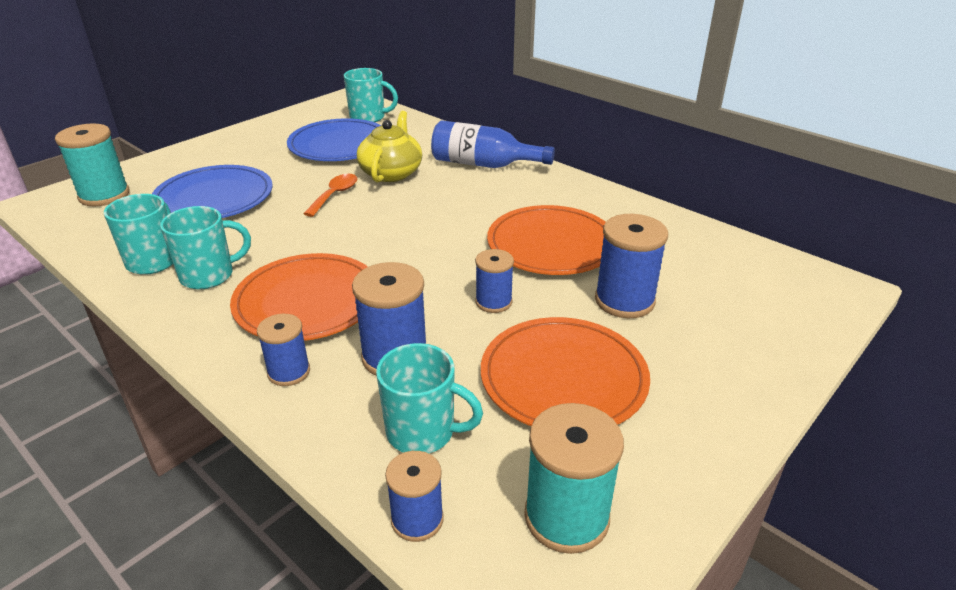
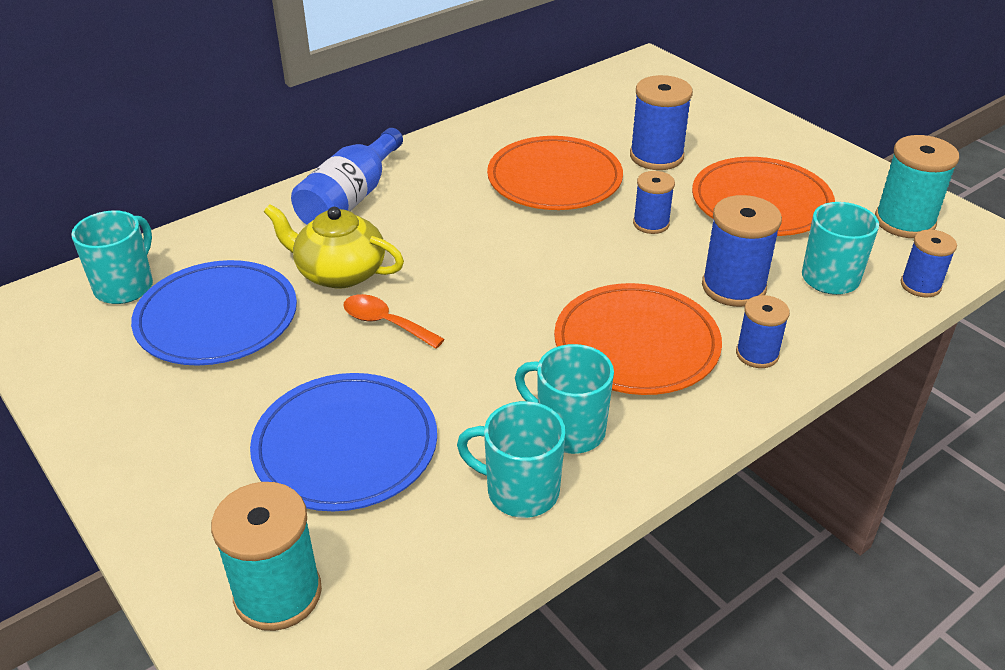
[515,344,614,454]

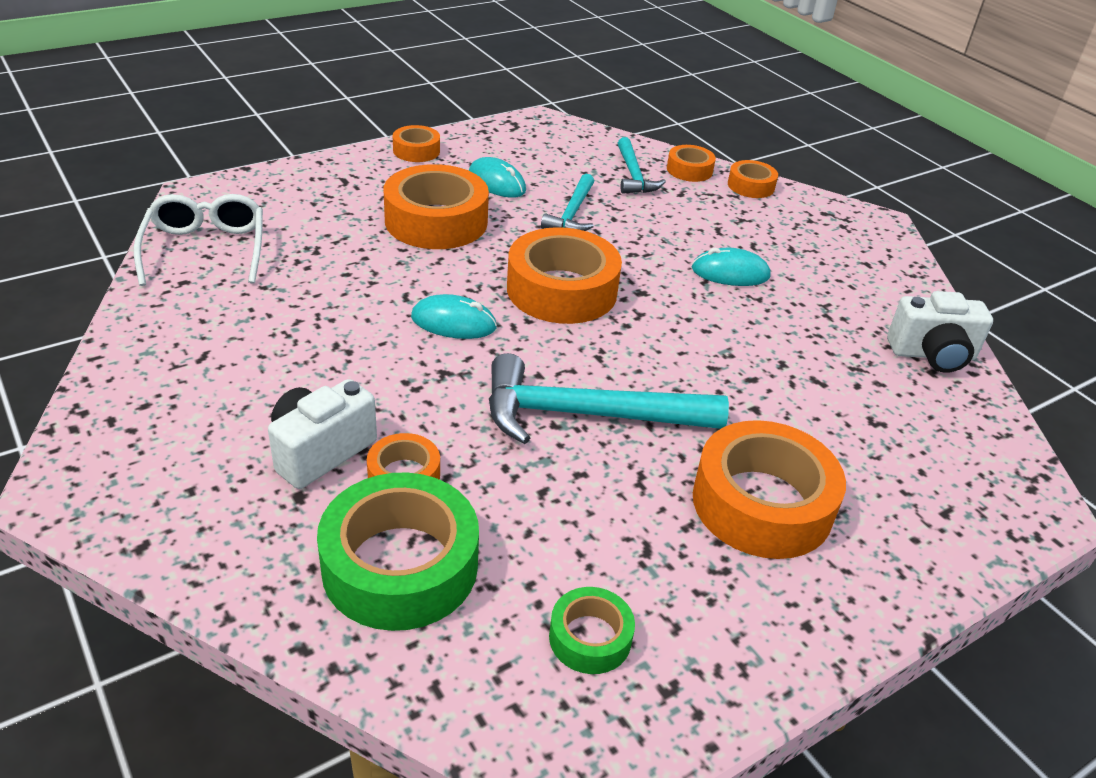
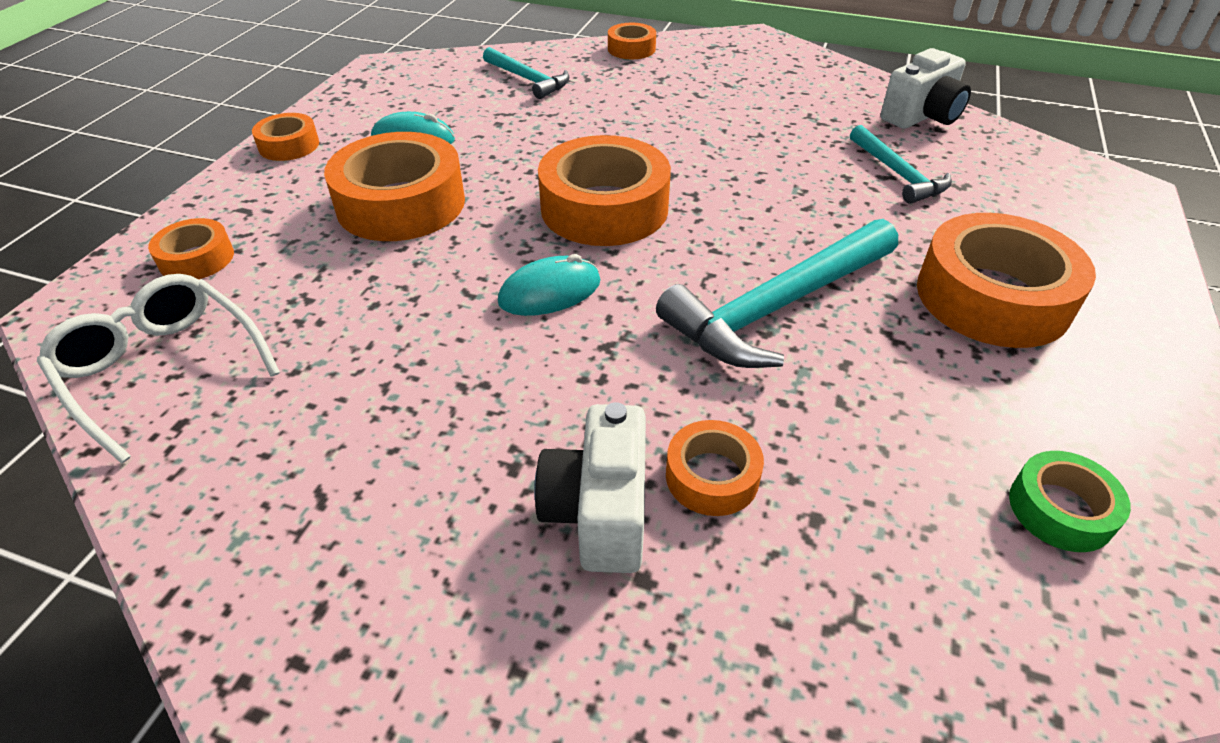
[317,473,479,631] (first image)
[692,248,771,286] (first image)
[850,125,952,204]
[148,218,234,279]

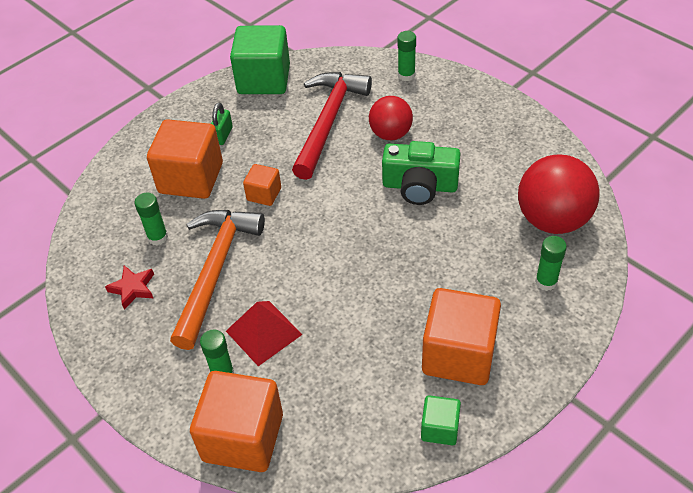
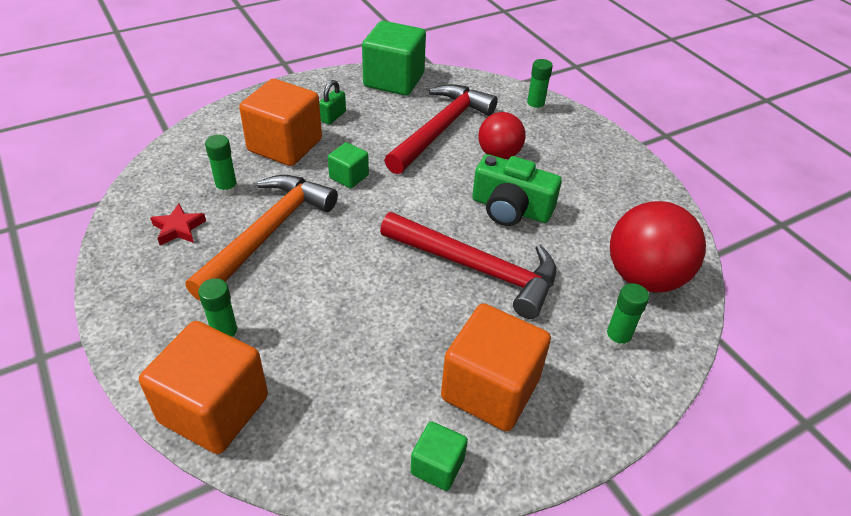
[226,301,303,366] (first image)
[380,212,556,319]
[328,142,369,188]

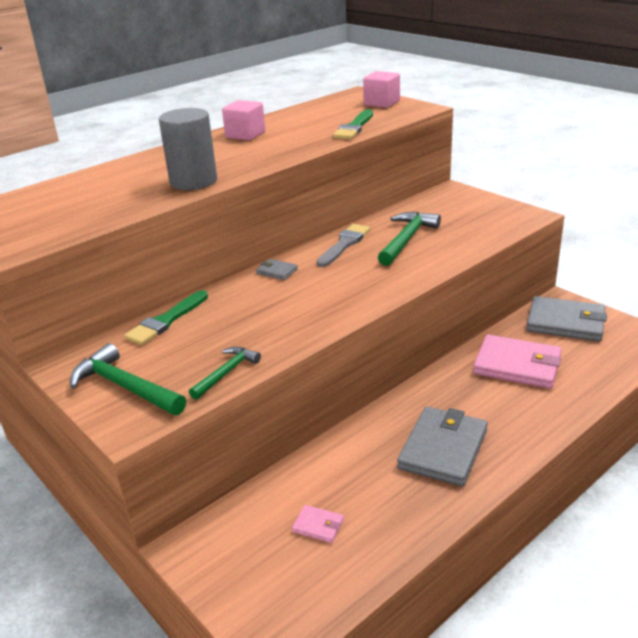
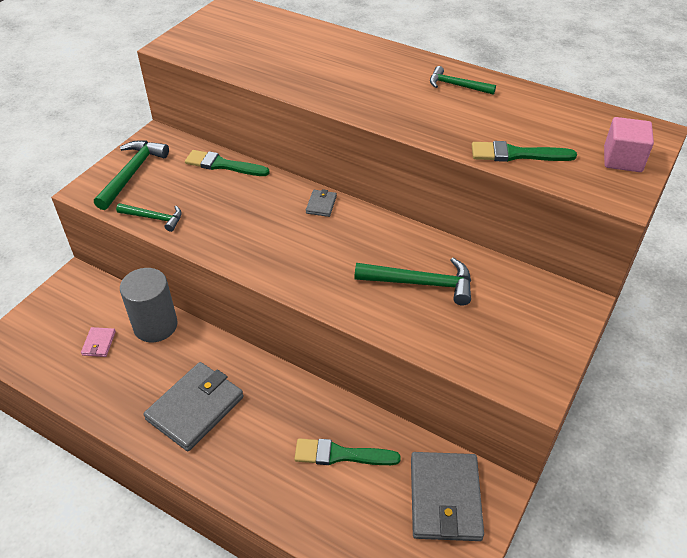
[317,224,370,267] (first image)
[120,268,178,342]
[430,66,496,95]
[294,438,401,465]
[143,362,244,451]

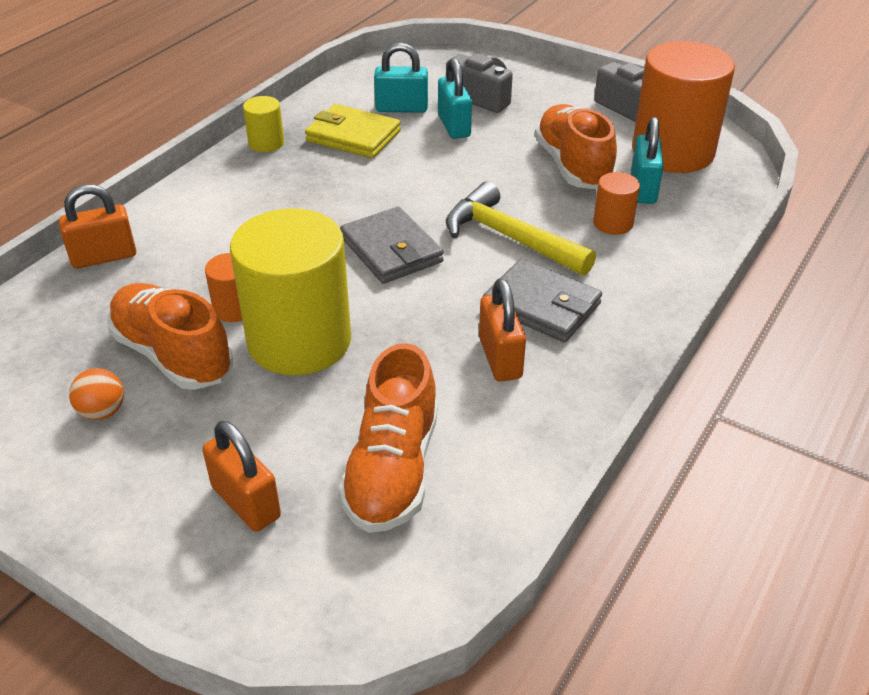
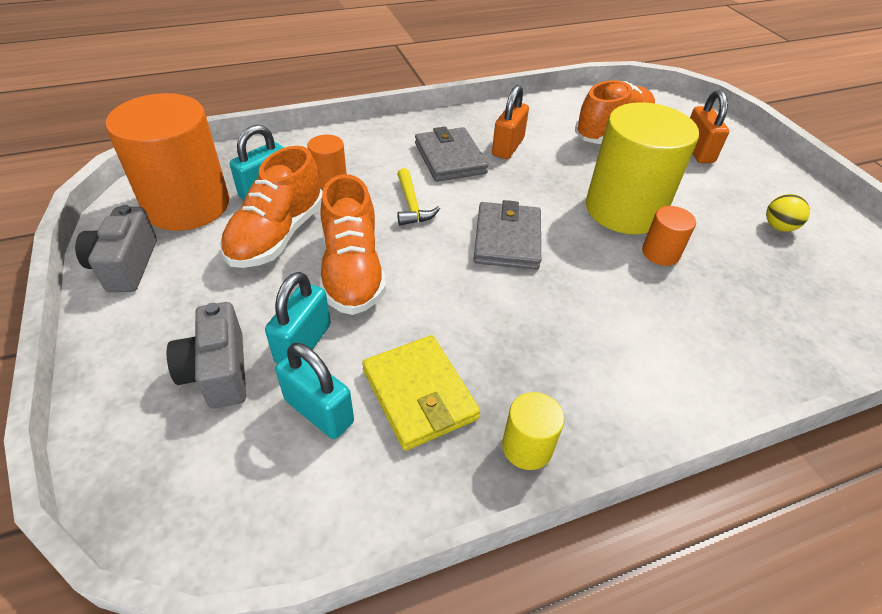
[59,184,136,269] (first image)
[320,174,386,315]
[766,194,810,232]
[397,168,440,225]

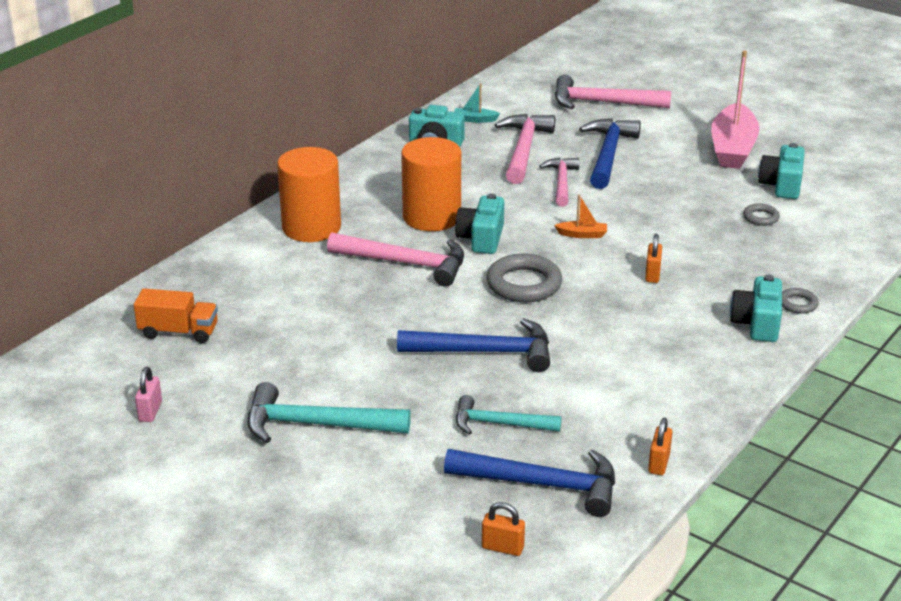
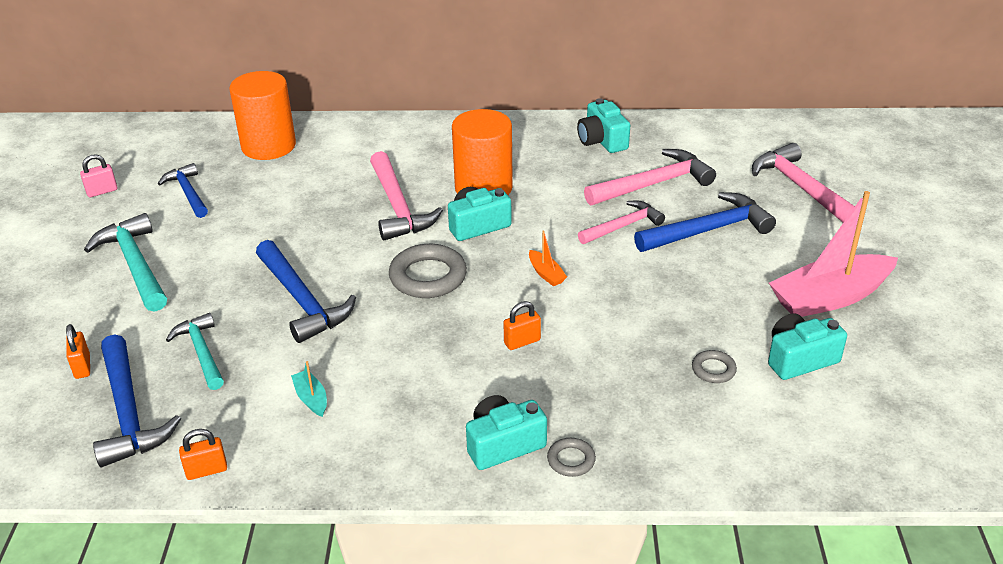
[134,288,218,343] (first image)
[158,163,208,218]
[229,71,296,160]
[291,361,327,417]
[66,324,90,379]

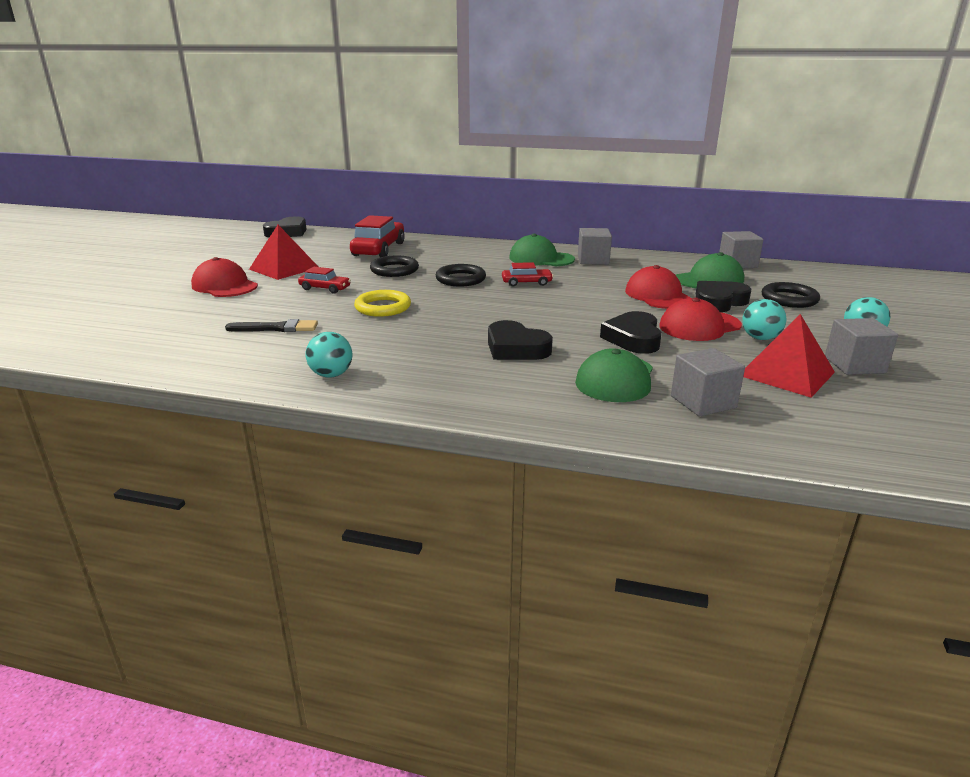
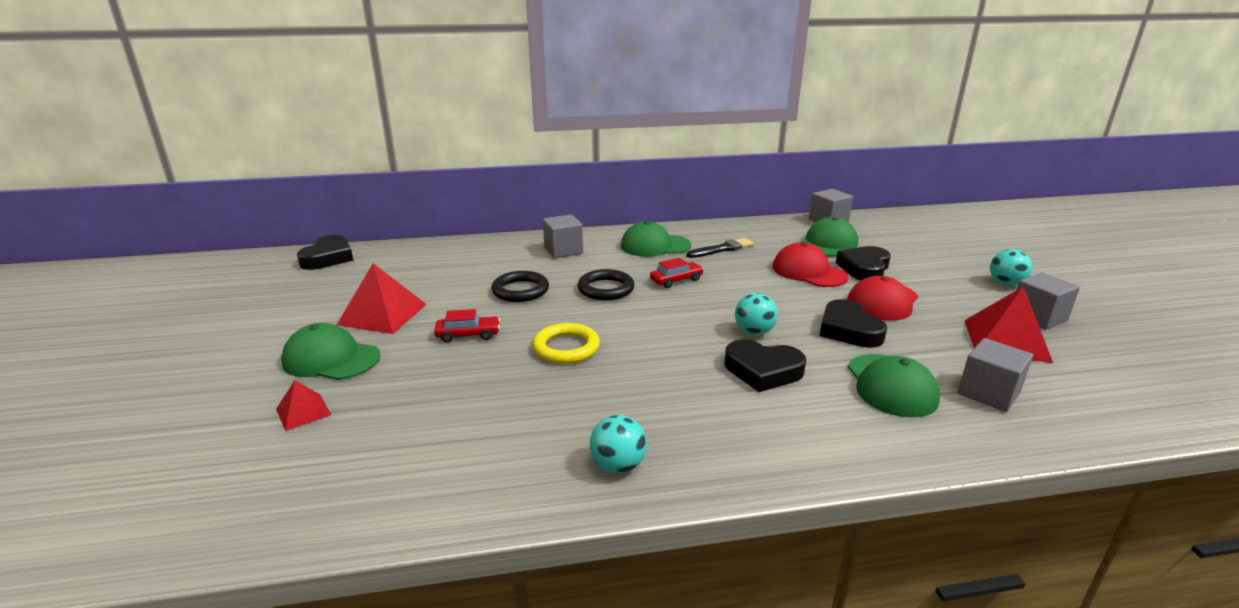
[350,215,405,257] (first image)
[762,282,820,308] (first image)
[276,380,331,431]
[687,238,754,258]
[543,214,583,258]
[735,293,778,335]
[281,323,380,380]

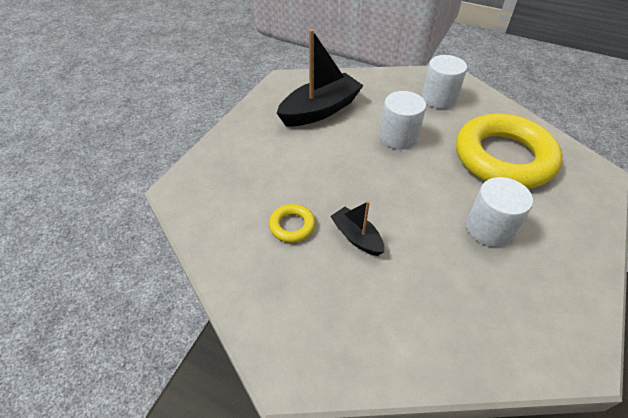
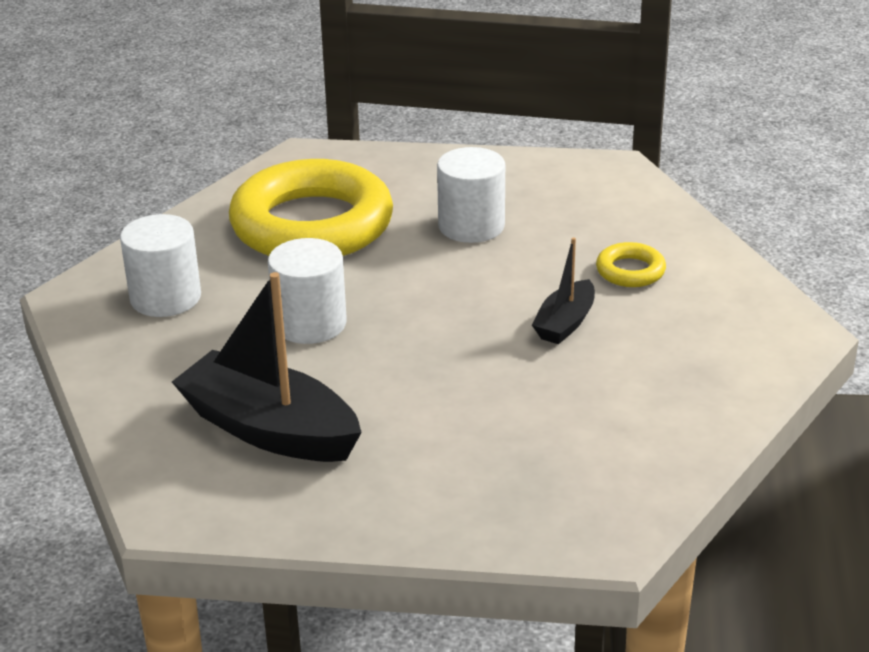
[596,242,666,287]

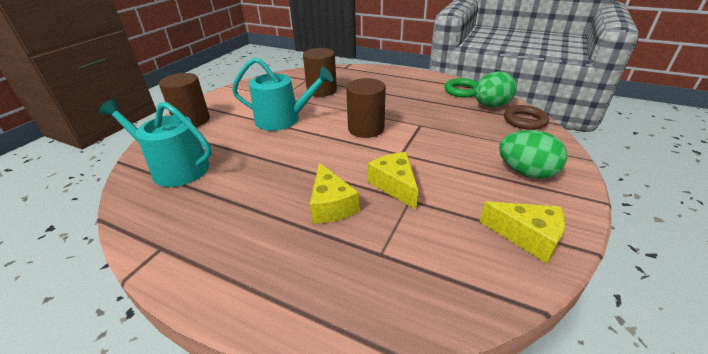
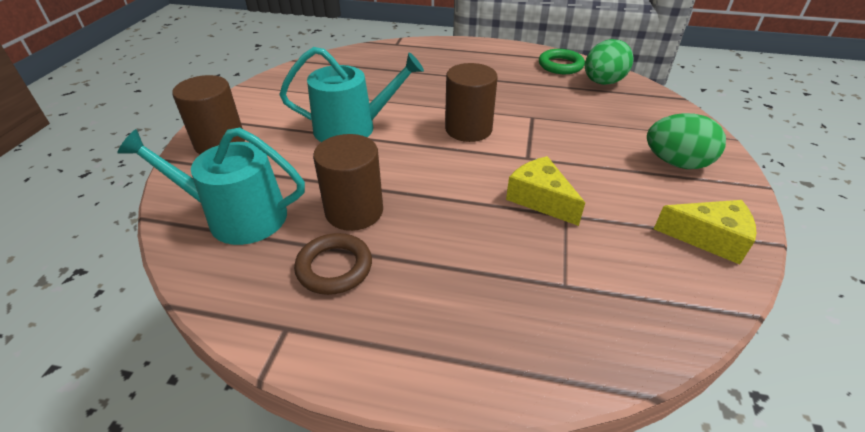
[310,163,359,223] (first image)
[313,134,383,231]
[294,233,372,295]

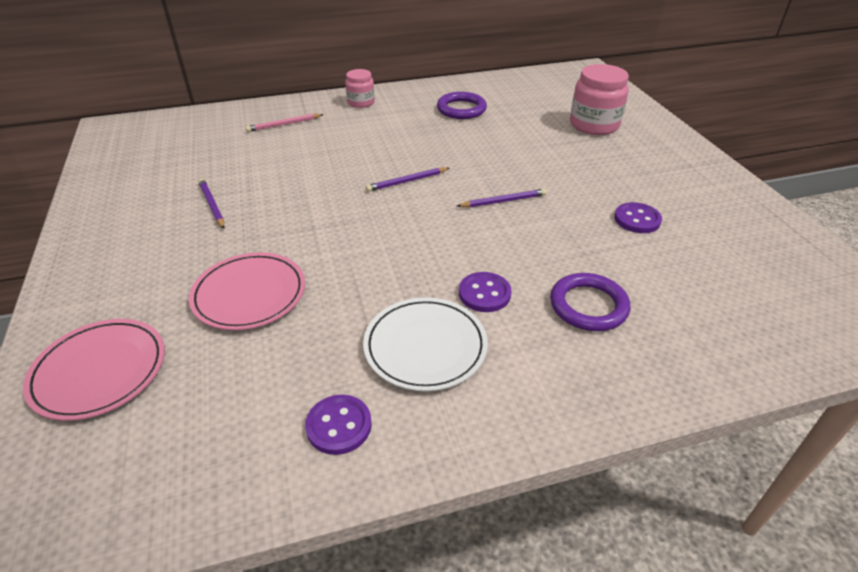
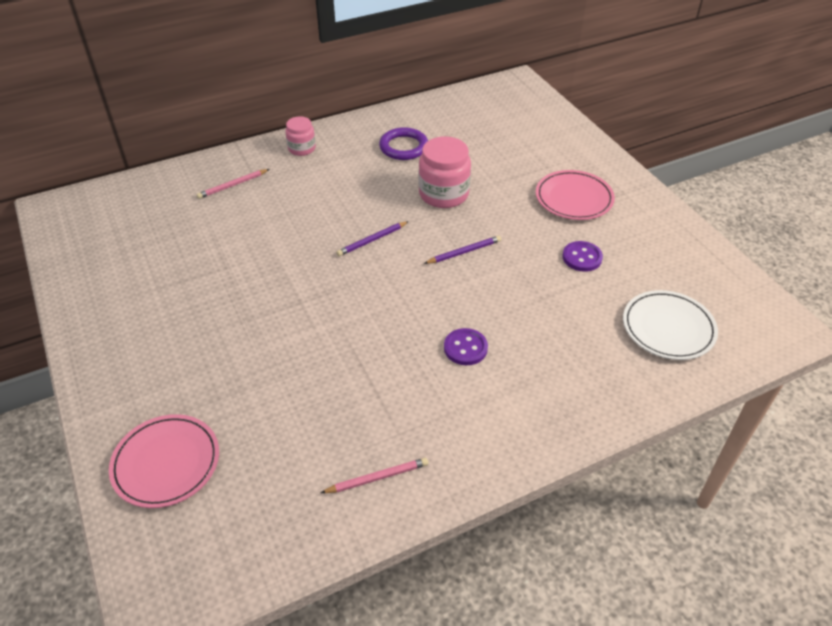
[198,178,225,229] (first image)
[550,273,630,331] (first image)
[536,170,615,220]
[623,290,718,360]
[419,137,471,208]
[321,458,428,493]

